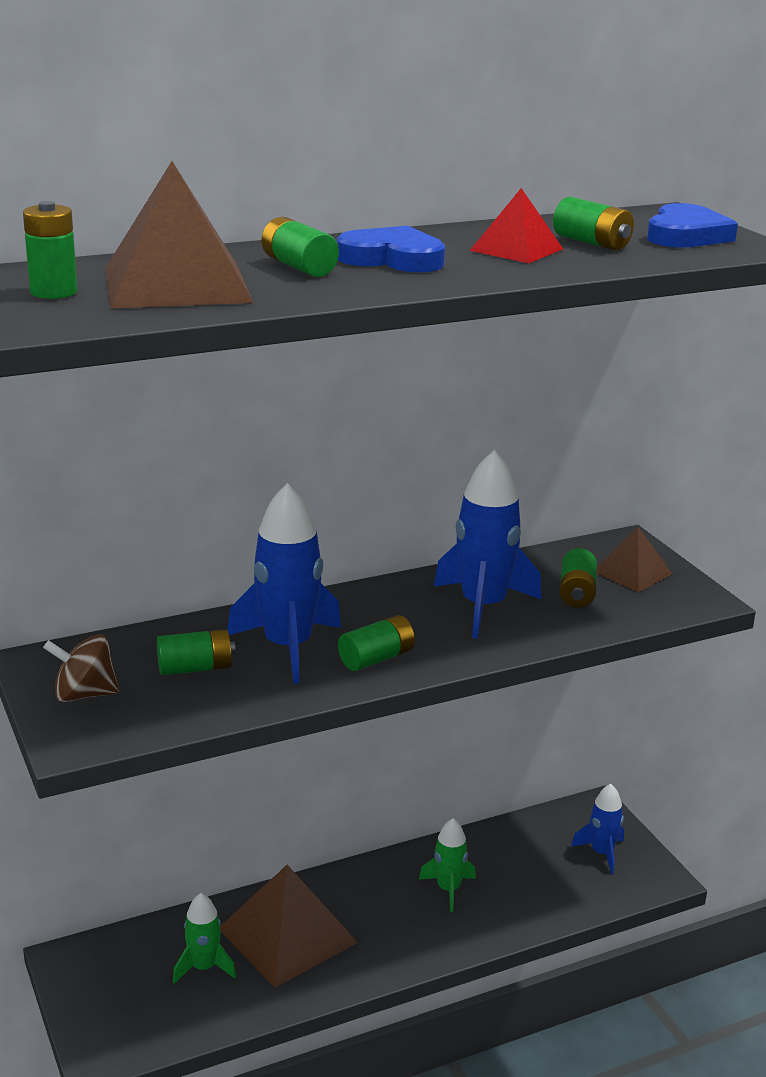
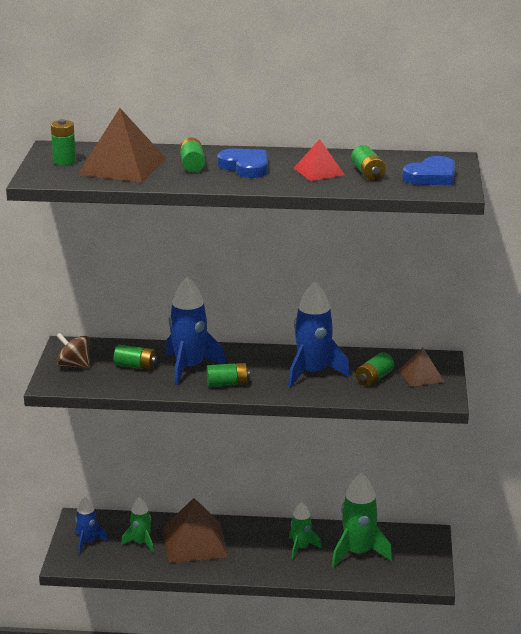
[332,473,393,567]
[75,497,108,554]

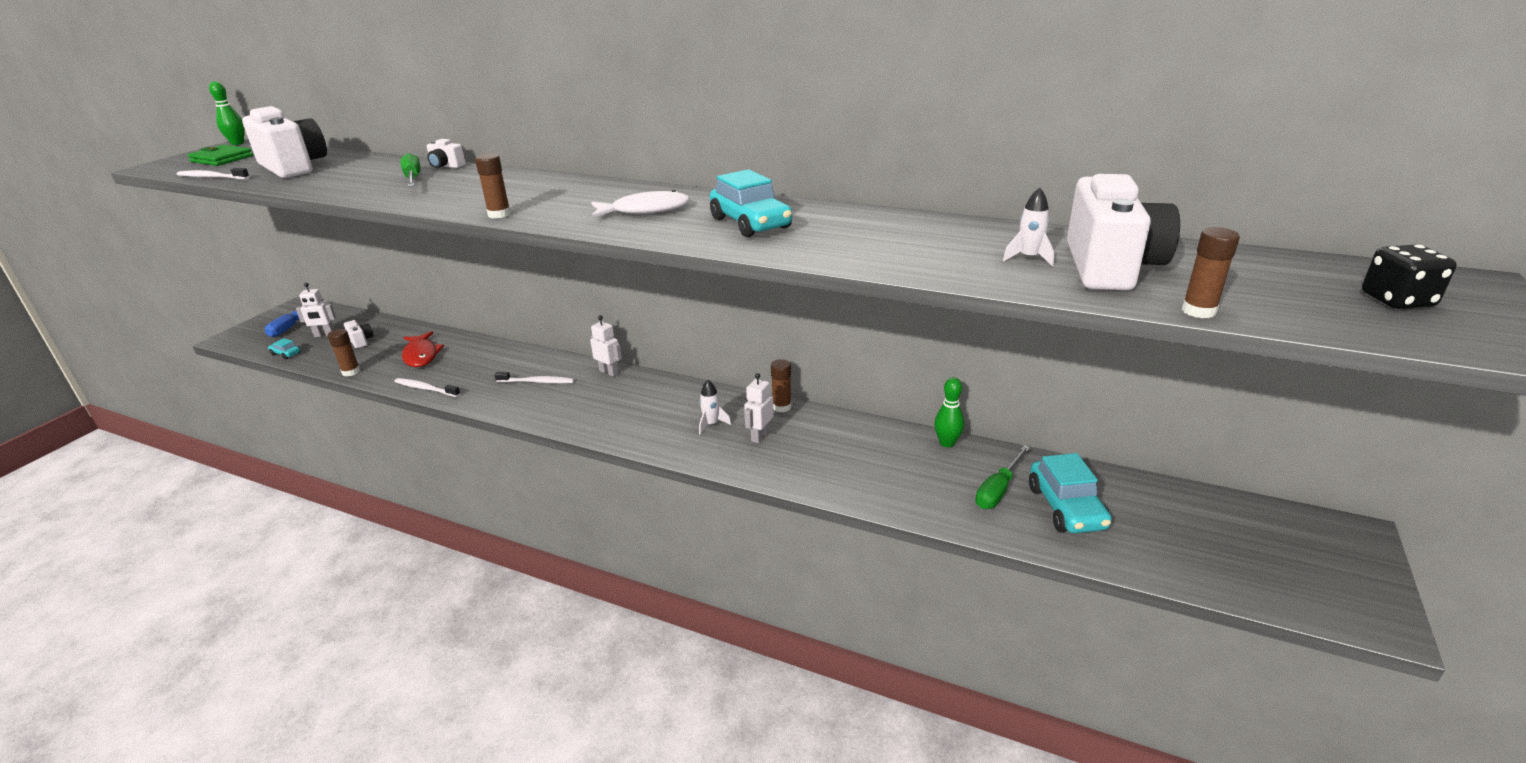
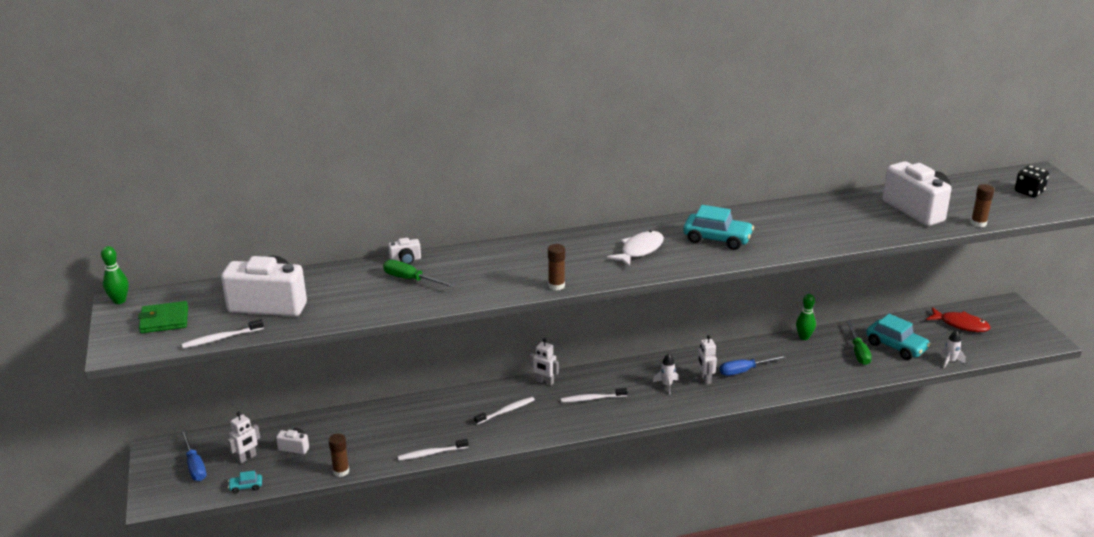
[771,359,791,412] (first image)
[561,388,628,403]
[720,355,787,376]
[926,307,991,332]
[941,330,966,368]
[530,338,559,386]

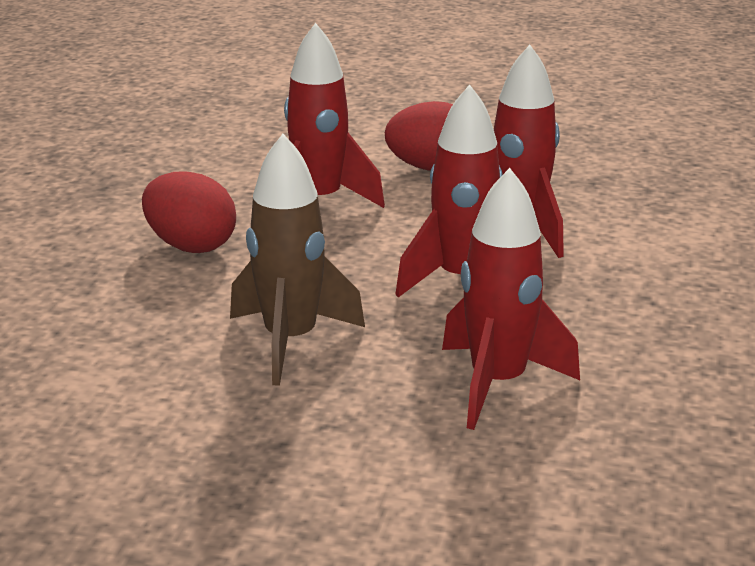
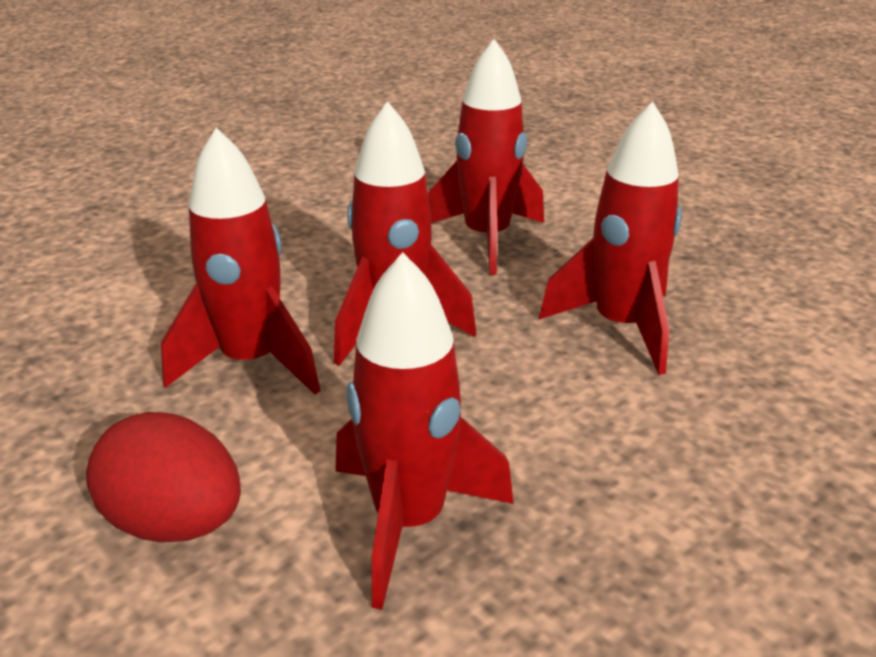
[142,171,236,253] (first image)
[539,101,682,375]

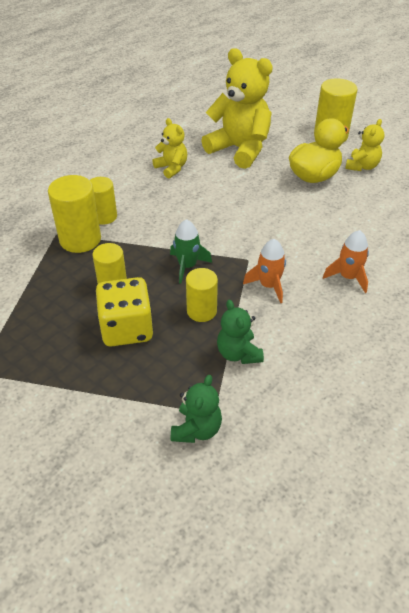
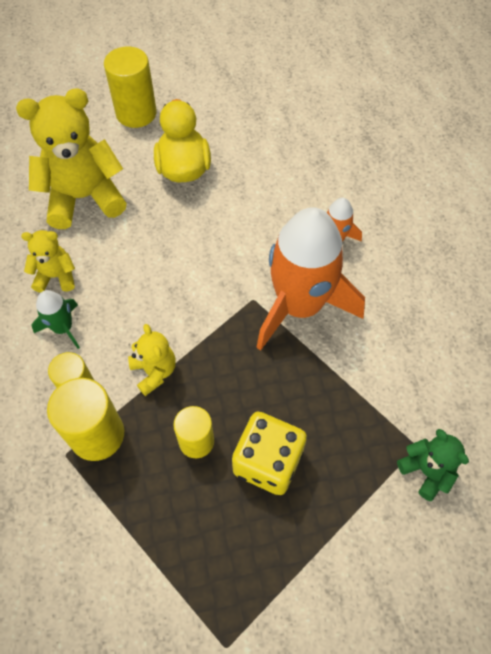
[186,268,218,322] (first image)
[217,300,264,364] (first image)
[32,290,80,349]
[128,324,176,396]
[256,207,365,351]

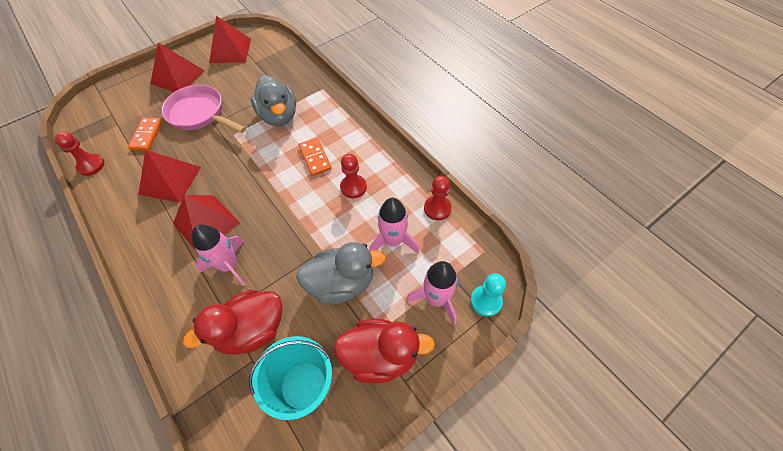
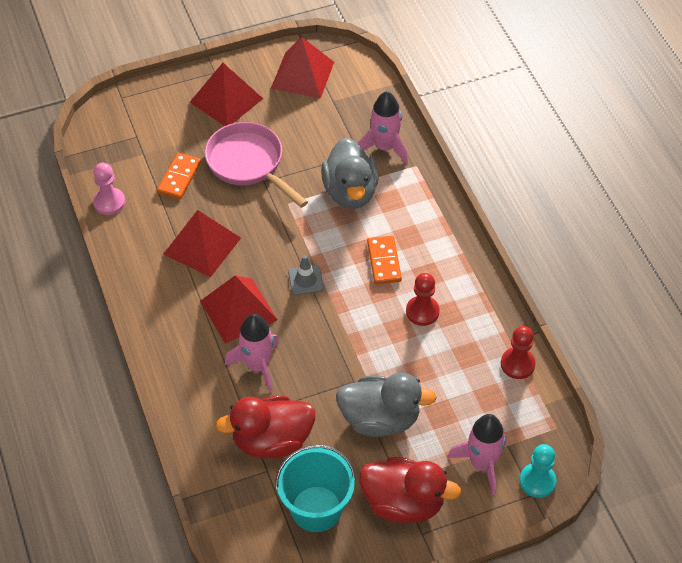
[288,255,324,295]
[357,91,408,164]
[93,163,125,215]

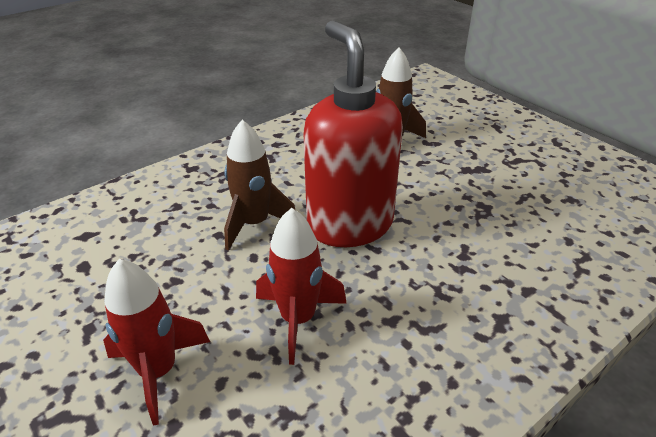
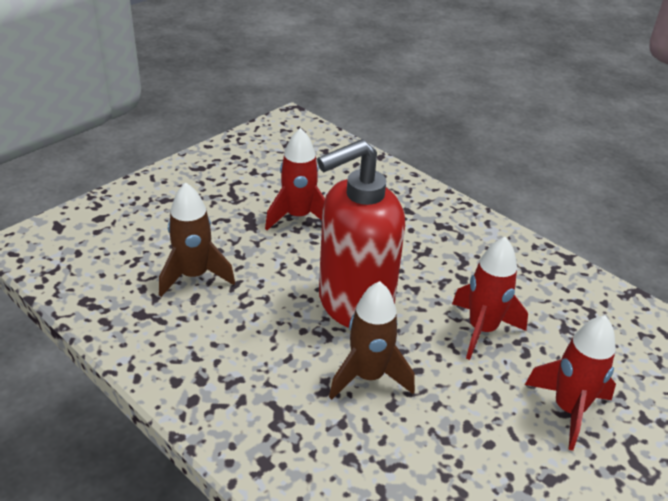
[265,128,325,230]

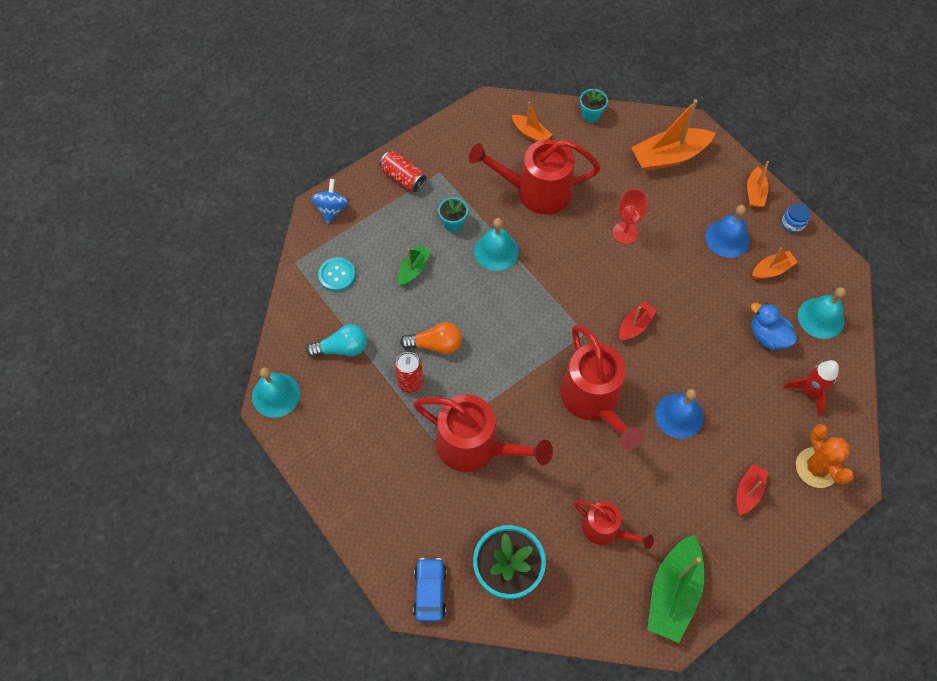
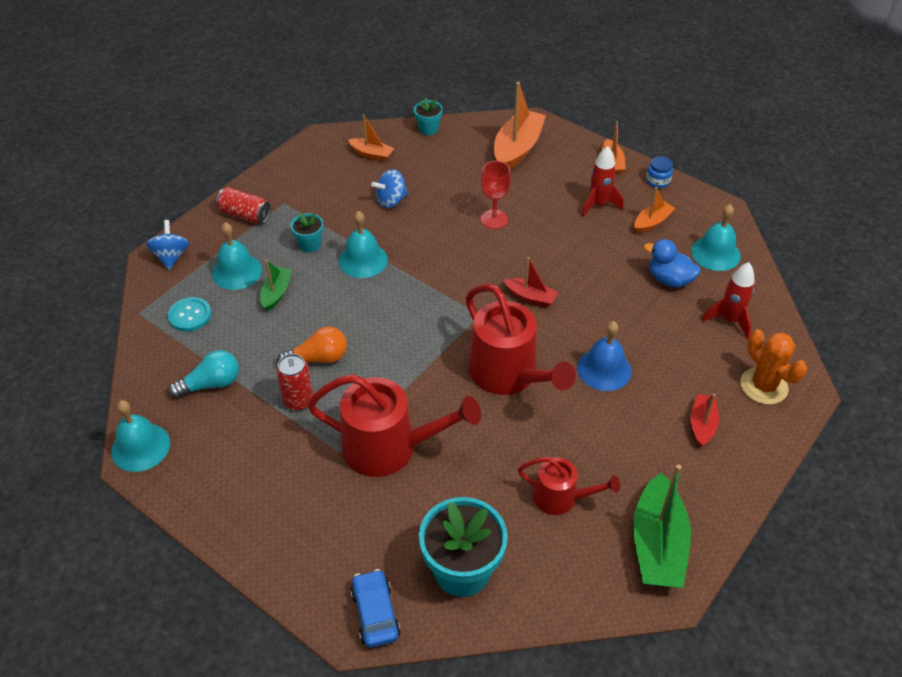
[212,222,262,290]
[371,169,408,208]
[582,146,624,217]
[504,257,558,307]
[494,82,546,169]

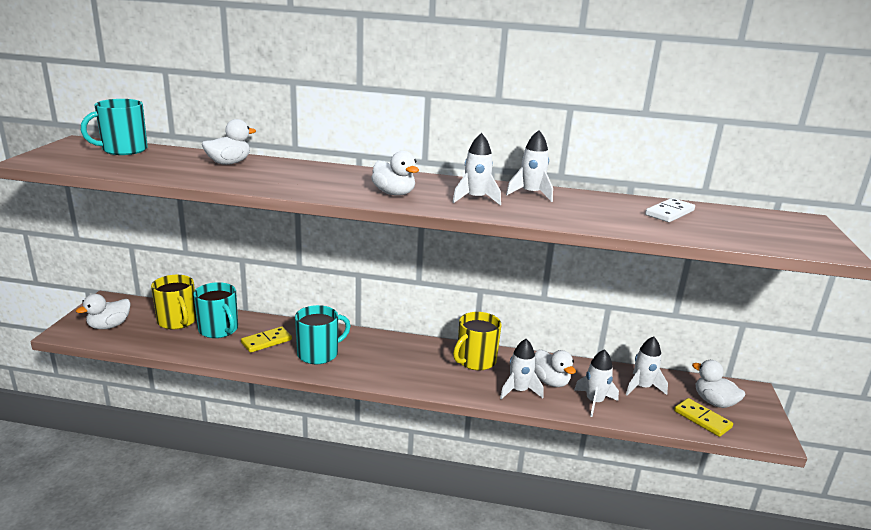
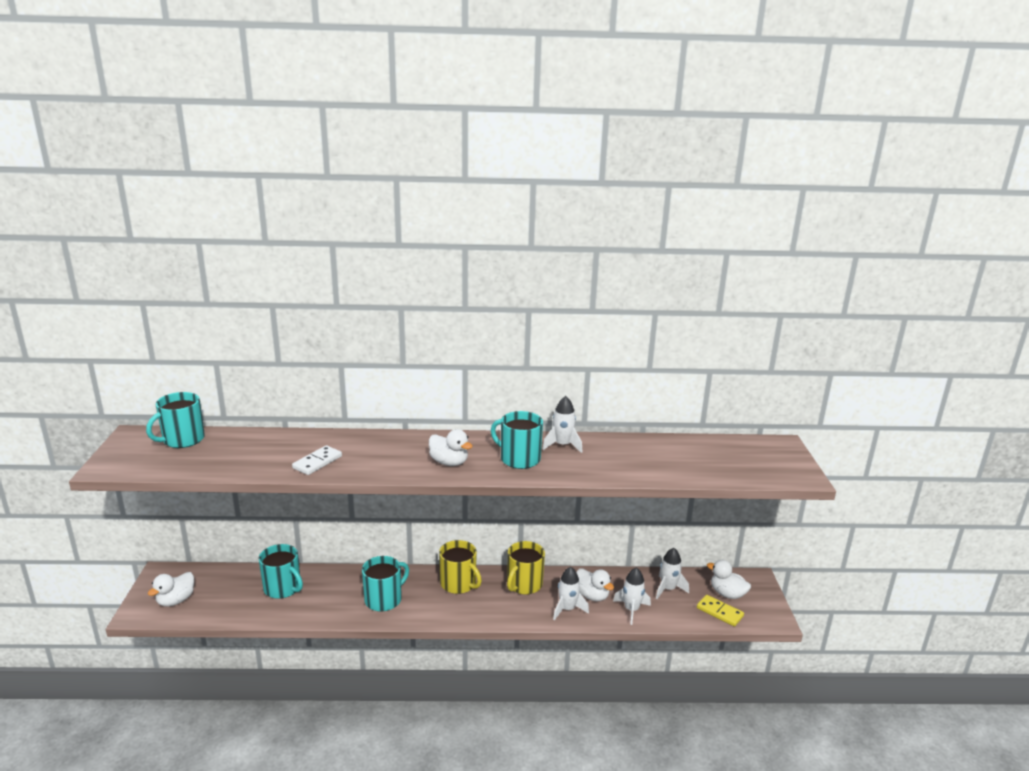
[202,119,256,165] (first image)
[241,327,292,353] (first image)
[439,540,482,594]
[292,445,342,475]
[491,411,543,469]

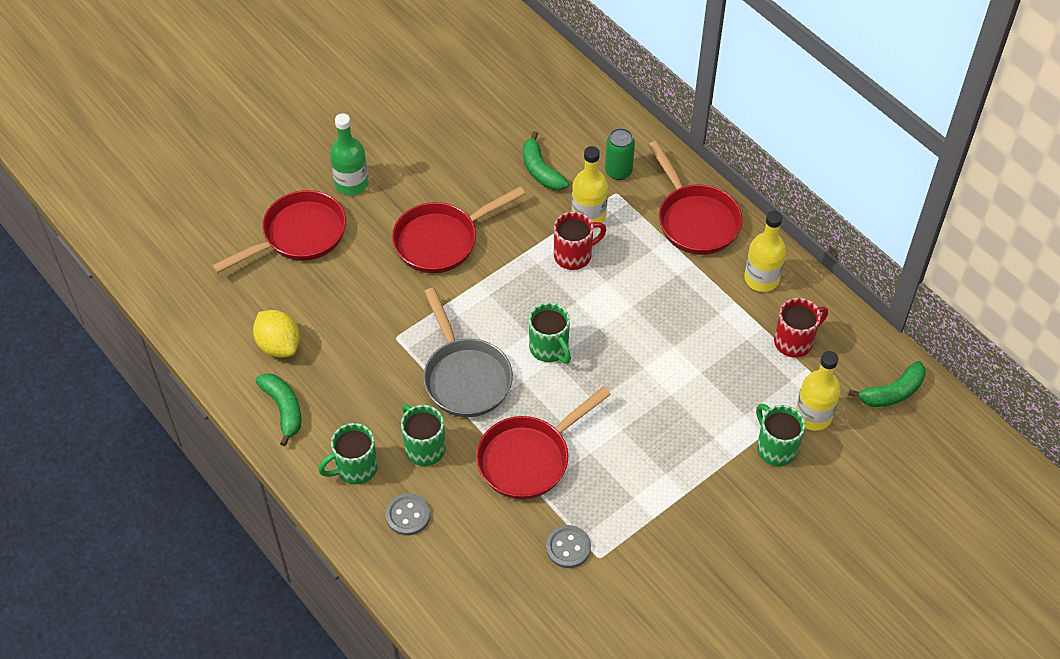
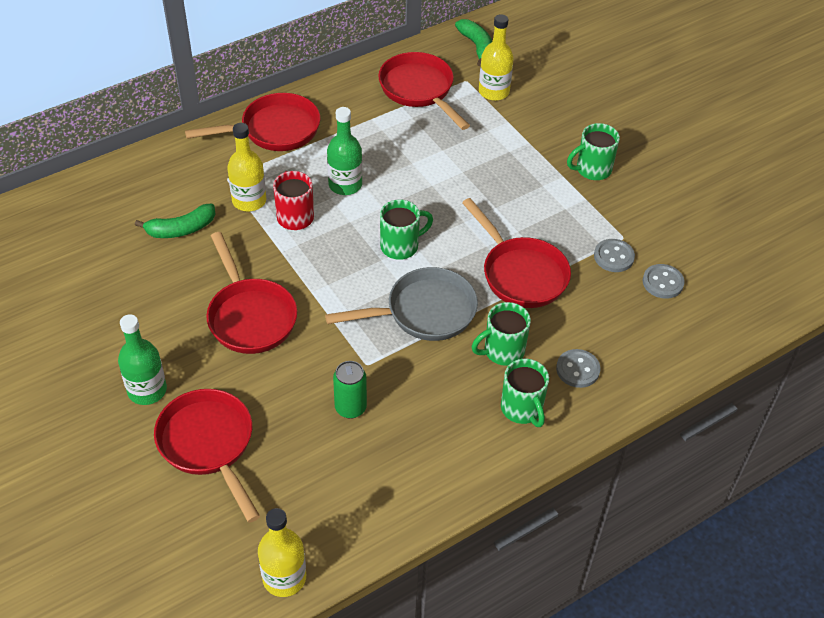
[253,310,300,358] (first image)
[256,373,302,446] (first image)
[327,107,362,195]
[643,264,685,299]
[333,361,367,419]
[258,508,306,597]
[567,123,620,180]
[378,52,470,130]

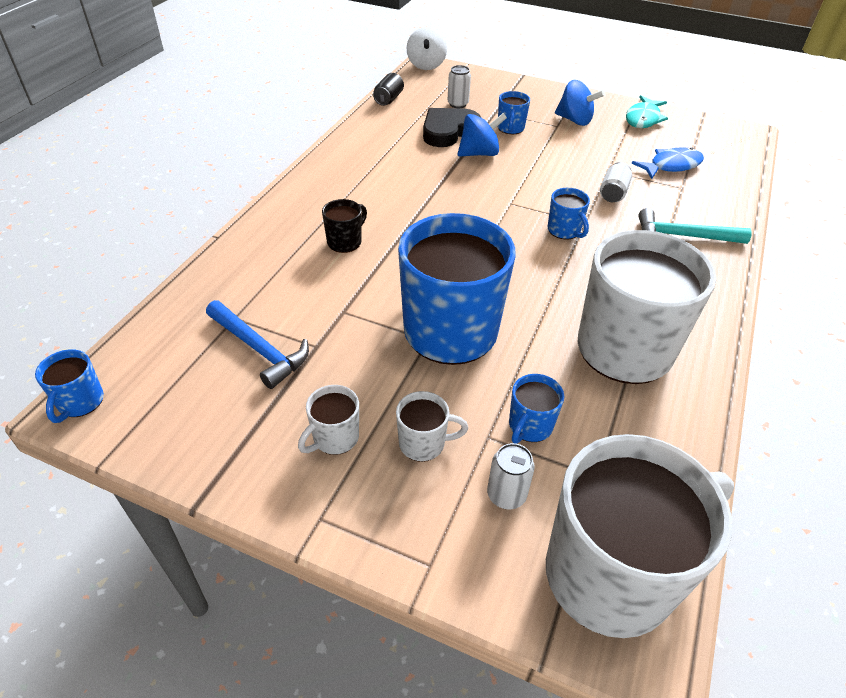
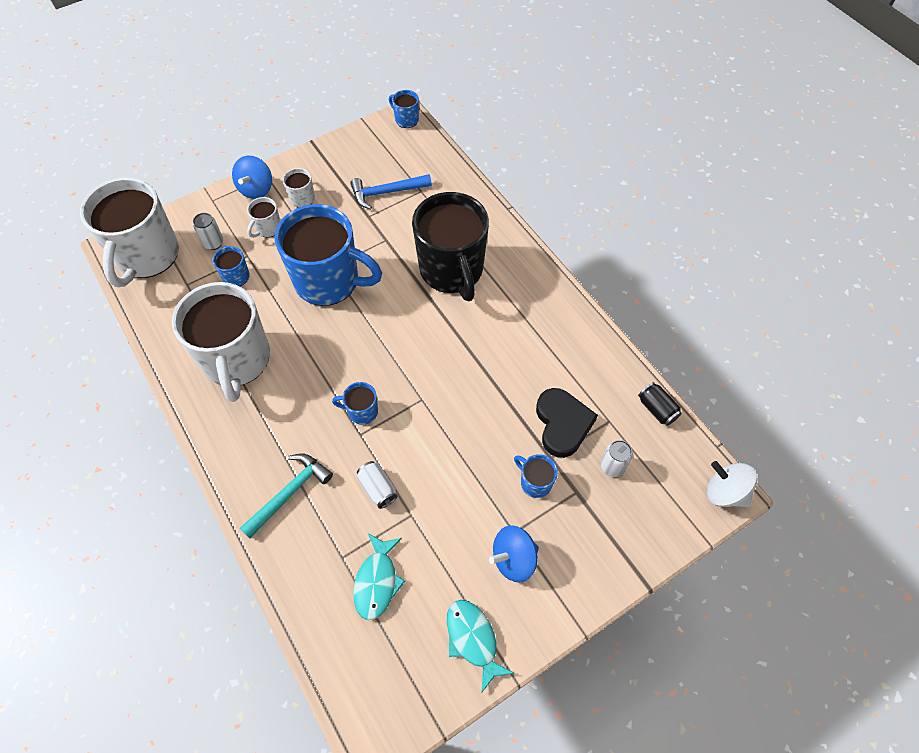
[232,156,272,199]
[353,533,405,620]
[412,192,489,301]

